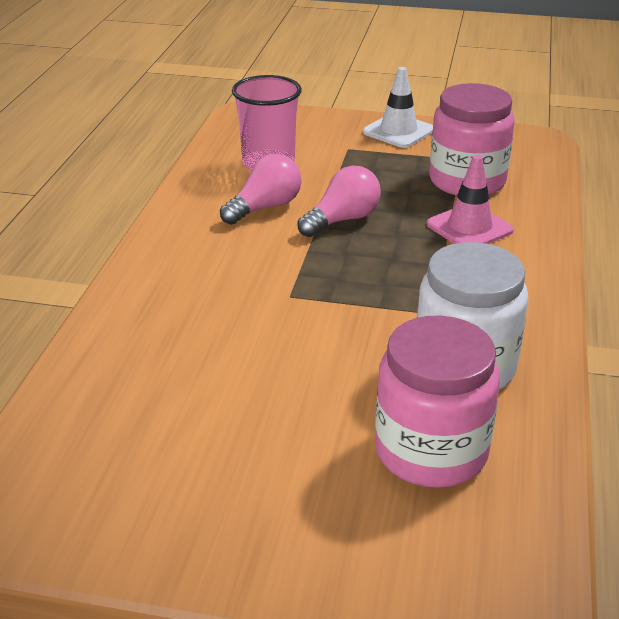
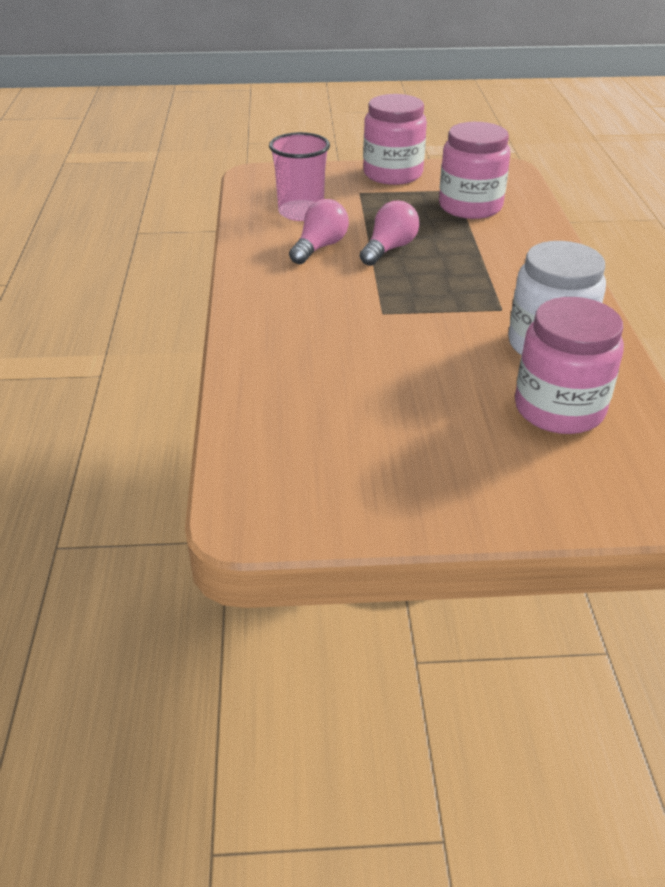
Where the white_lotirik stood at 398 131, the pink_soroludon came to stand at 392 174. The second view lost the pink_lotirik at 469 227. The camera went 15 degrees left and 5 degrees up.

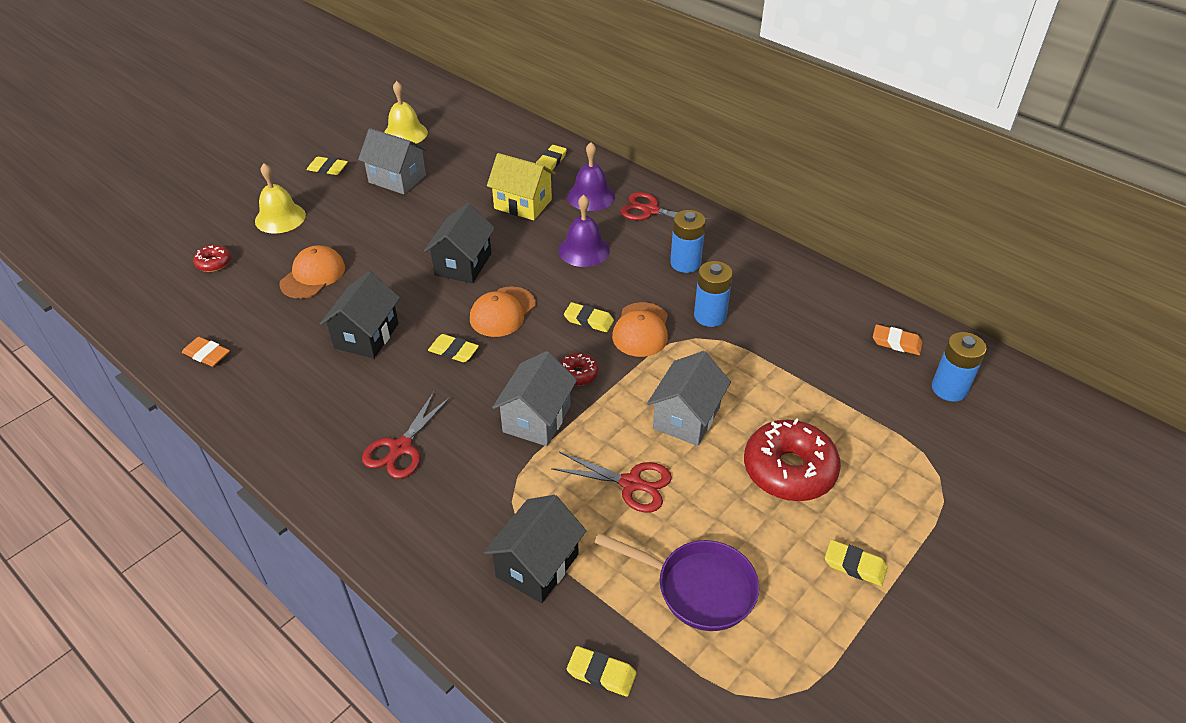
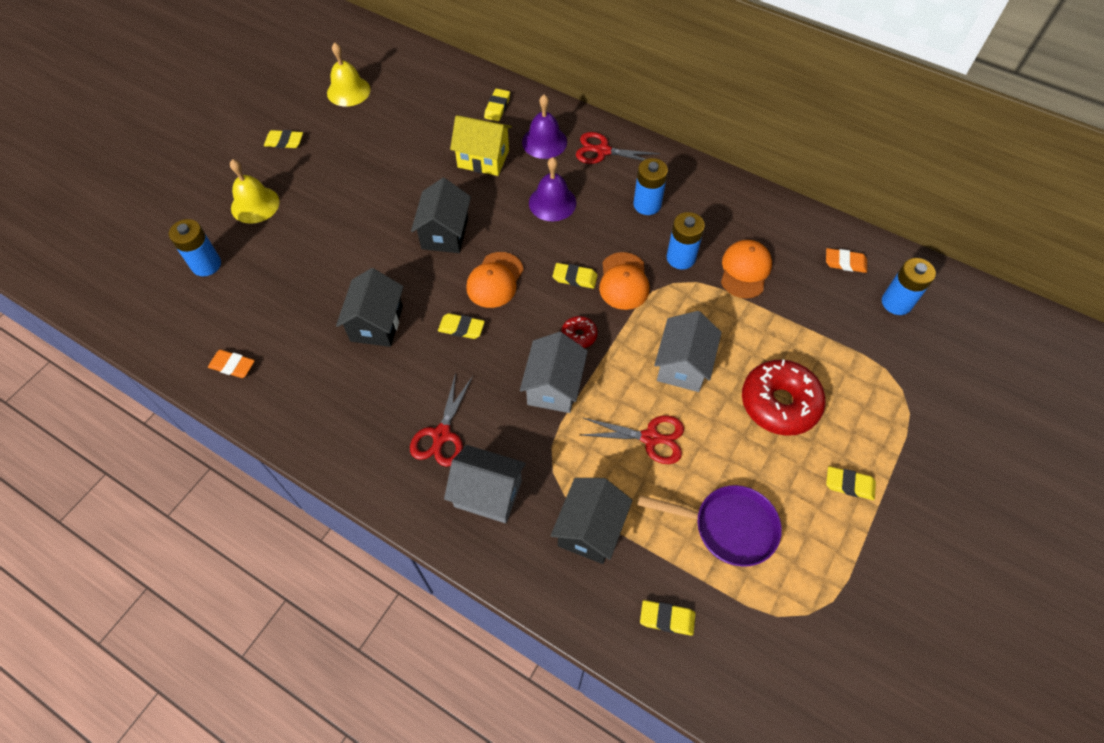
Where the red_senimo stood at 214 263, the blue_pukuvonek came to stand at 206 265. The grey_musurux ended up elsewhere, having gone from 397 179 to 488 494. The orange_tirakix ended up elsewhere, having gone from 313 275 to 745 270. The camera went 10 degrees left and 15 degrees up.

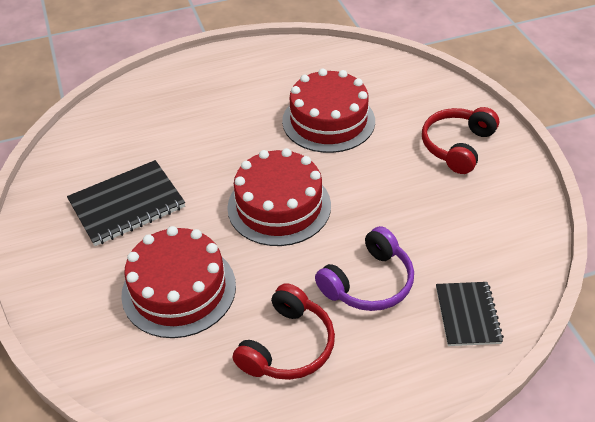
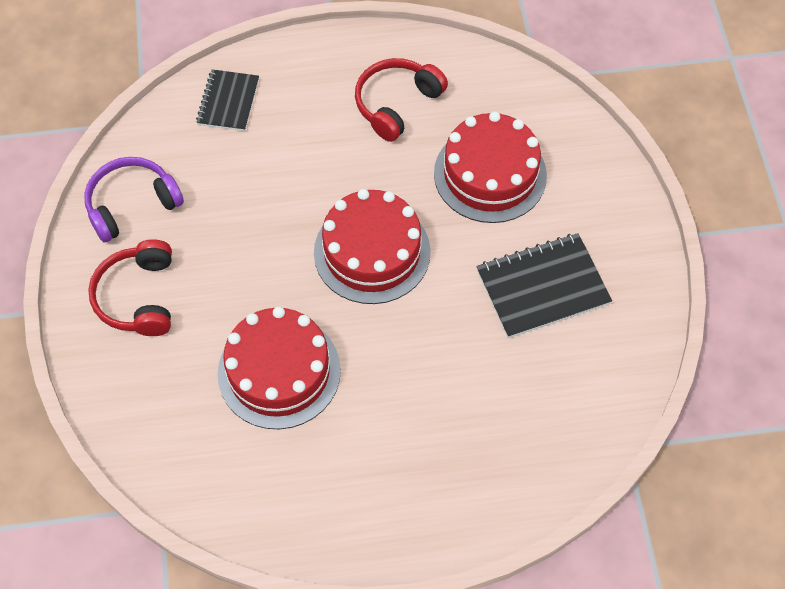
The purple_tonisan ended up elsewhere, having gone from 368 282 to 132 204. The red_tonisan at 457 146 ended up facing another way, 135 degrees clockwise from before. The camera went 170 degrees left and 15 degrees up.

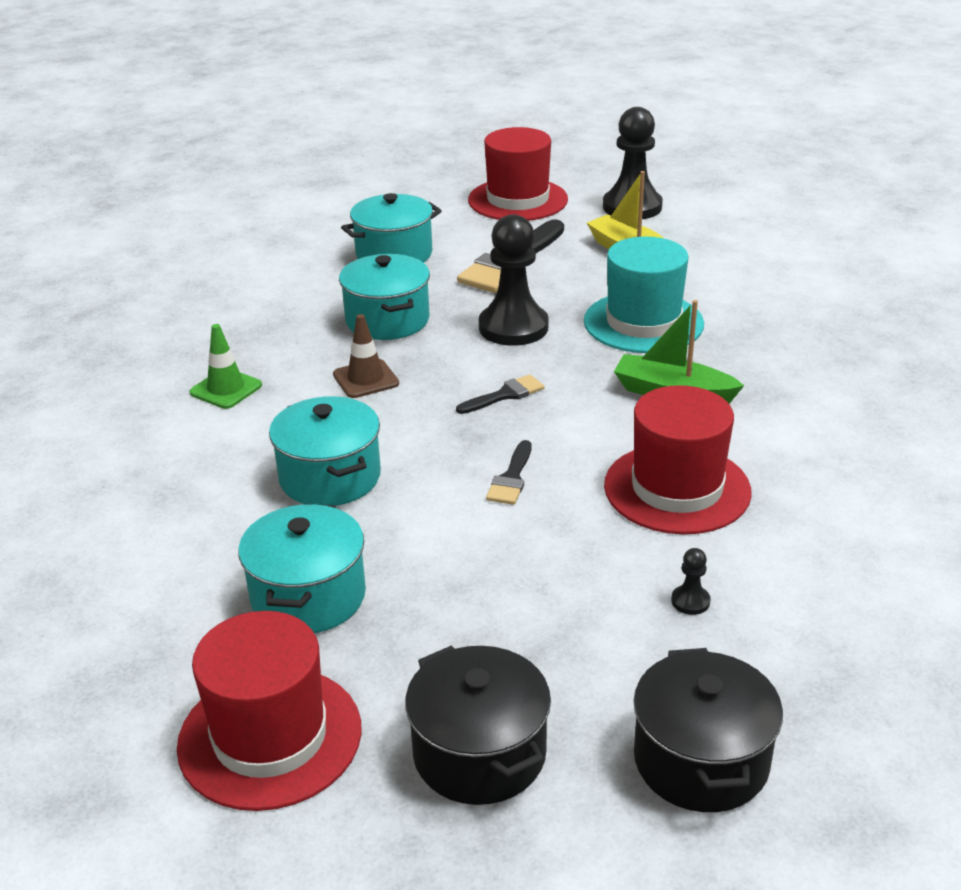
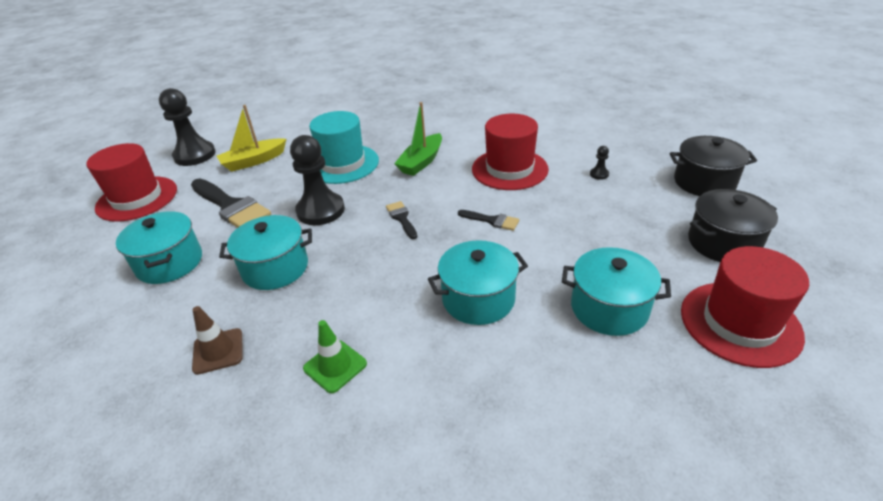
The brown_lotirik ended up elsewhere, having gone from 366 379 to 218 351. The camera went 80 degrees left and 5 degrees up.

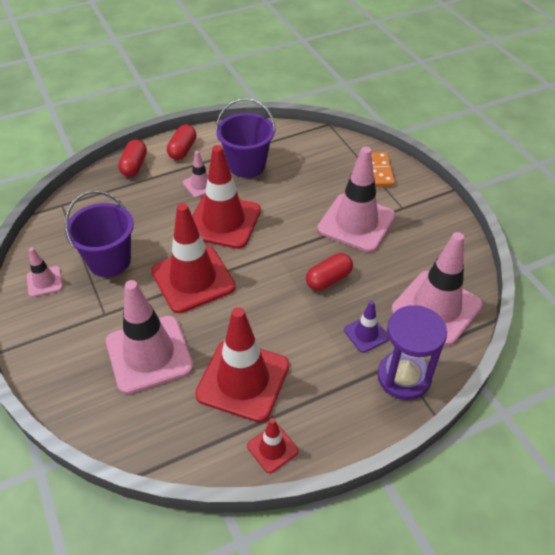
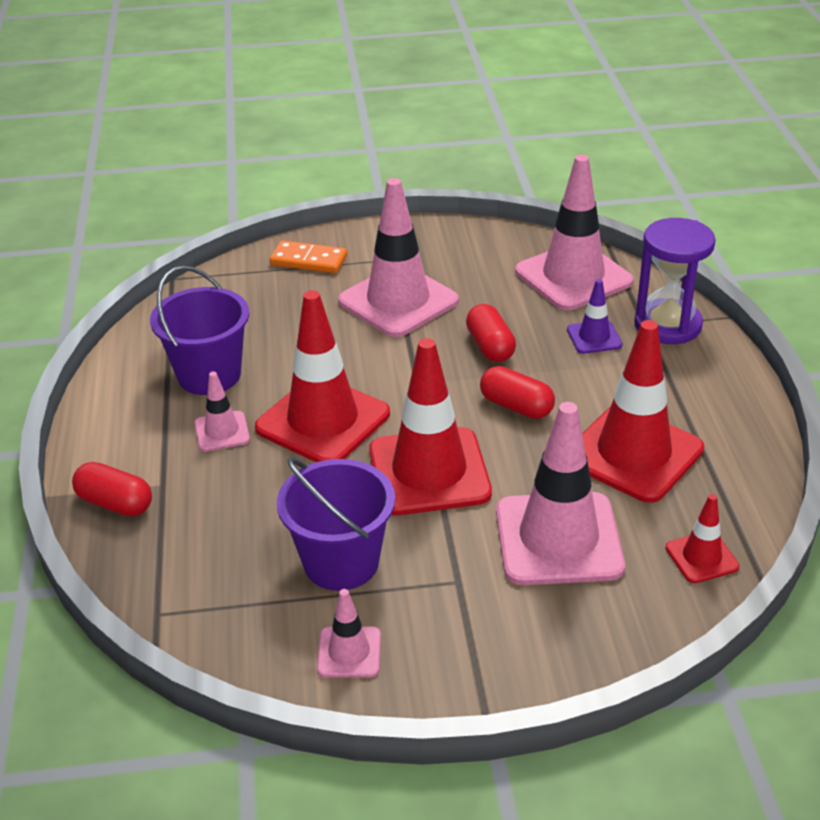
The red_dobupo ended up elsewhere, having gone from 182 150 to 516 406. The red_lotirik ended up elsewhere, having gone from 272 448 to 701 557. The camera went 70 degrees left and 10 degrees down.

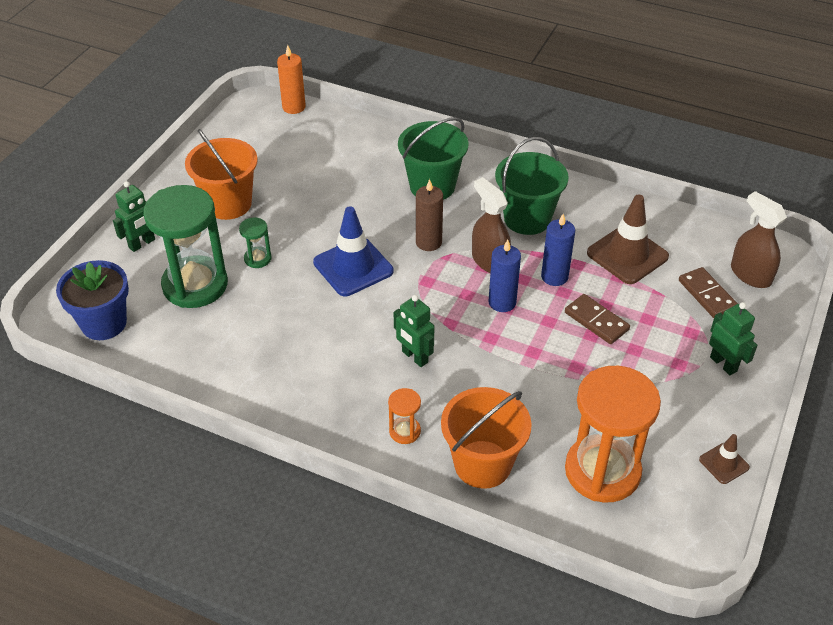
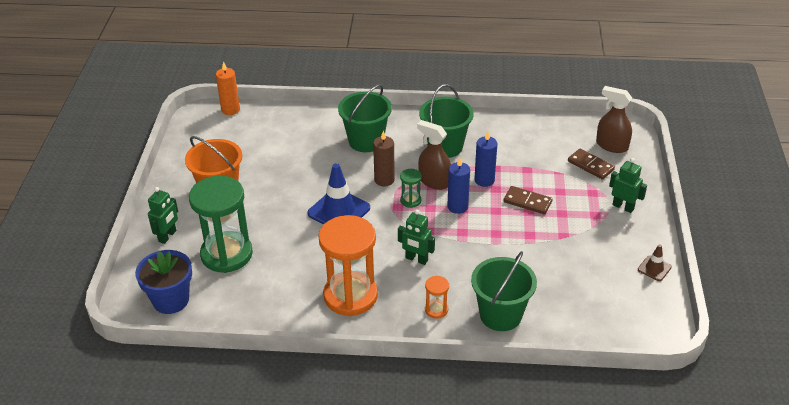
The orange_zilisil ended up elsewhere, having gone from 602 471 to 350 296. The green_zilisil ended up elsewhere, having gone from 257 258 to 410 200. What was the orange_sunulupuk at 482 464 turned into the green_sunulupuk at 500 315. The second view lost the brown_lotirik at 627 255. The camera went 20 degrees left and 5 degrees down.

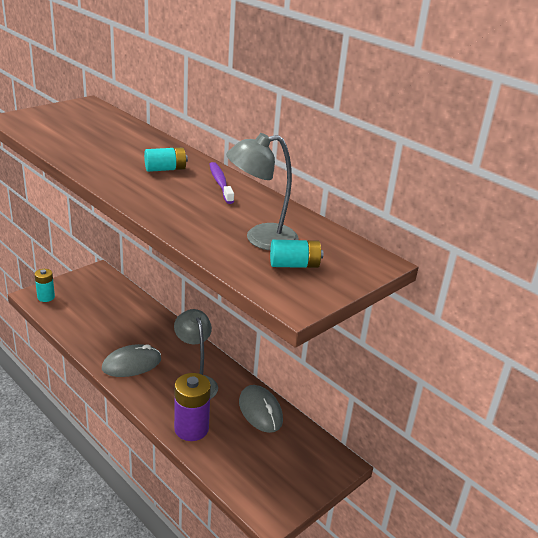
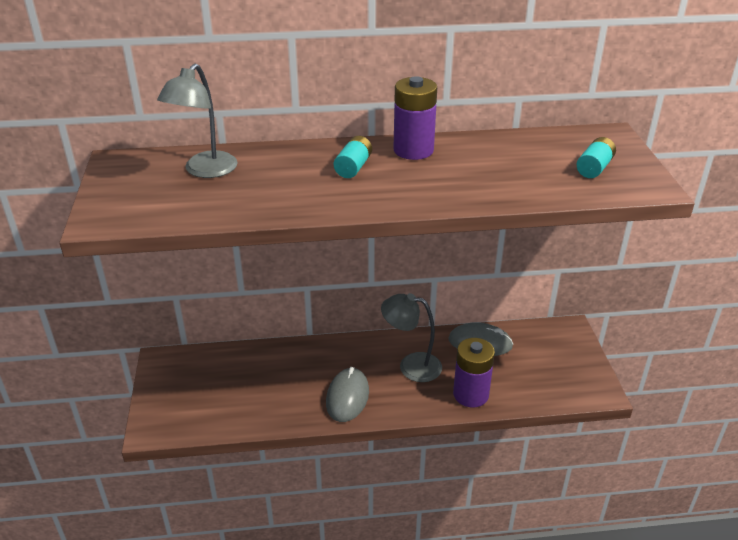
The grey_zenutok ended up elsewhere, having gone from 261 238 to 205 171. Where the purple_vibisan stood at 220 183, the purple_pukuvonek came to stand at 413 150. The second view lost the turquoise_pukuvonek at 46 297. The camera went 50 degrees left and 5 degrees up.

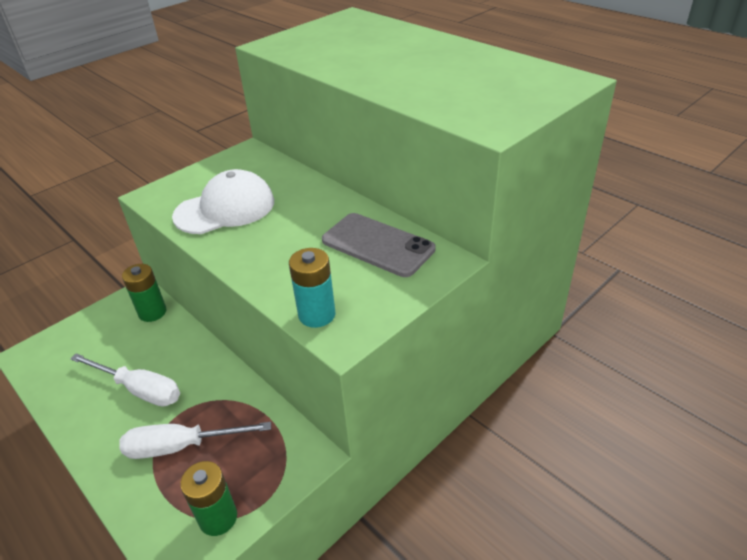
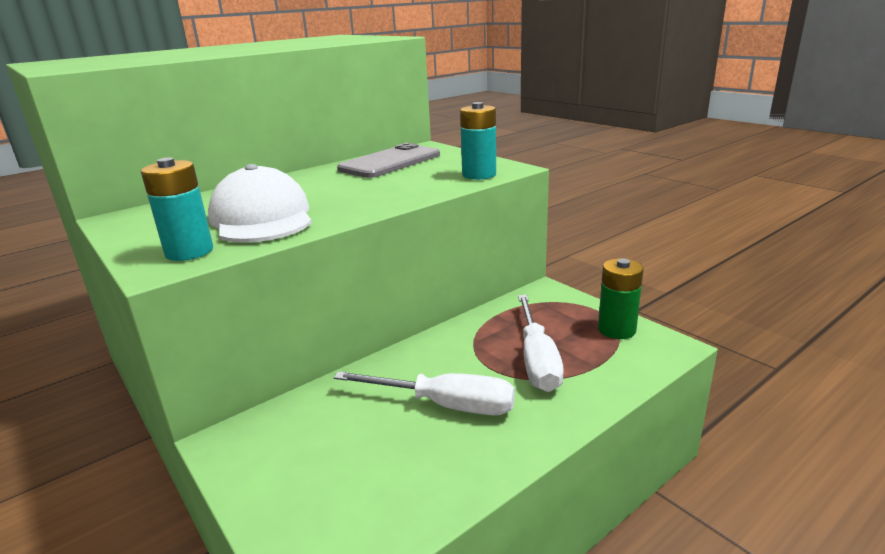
The second view gained the turquoise_pukuvonek at 189 252. The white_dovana at 139 389 ended up facing another way, 75 degrees clockwise from before. The second view lost the green_pukuvonek at 152 312. The camera went 85 degrees left and 15 degrees down.

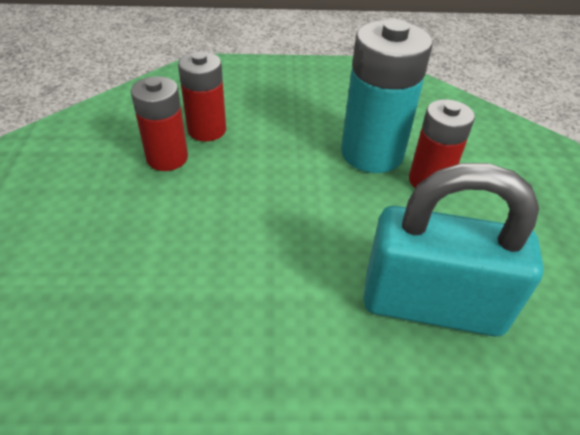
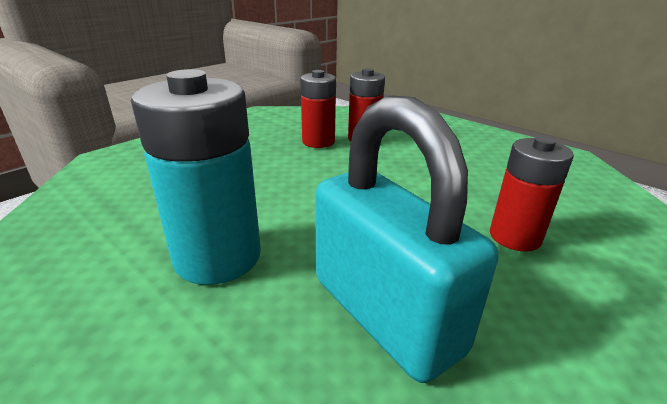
The turquoise_pukuvonek ended up elsewhere, having gone from 372 153 to 218 256. The camera went 45 degrees right and 15 degrees down.

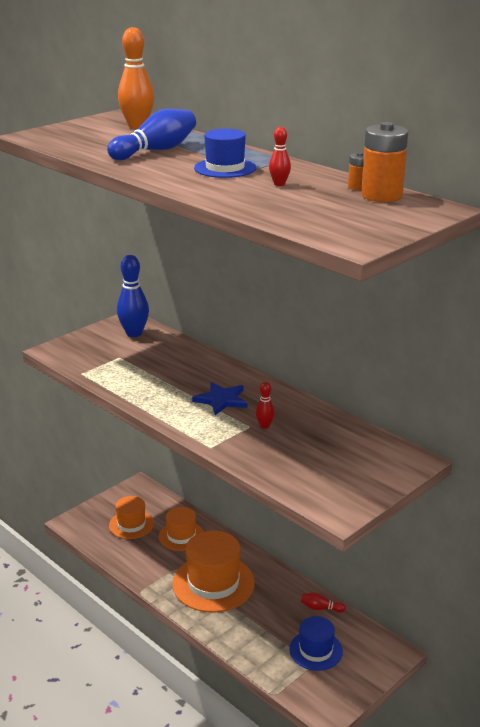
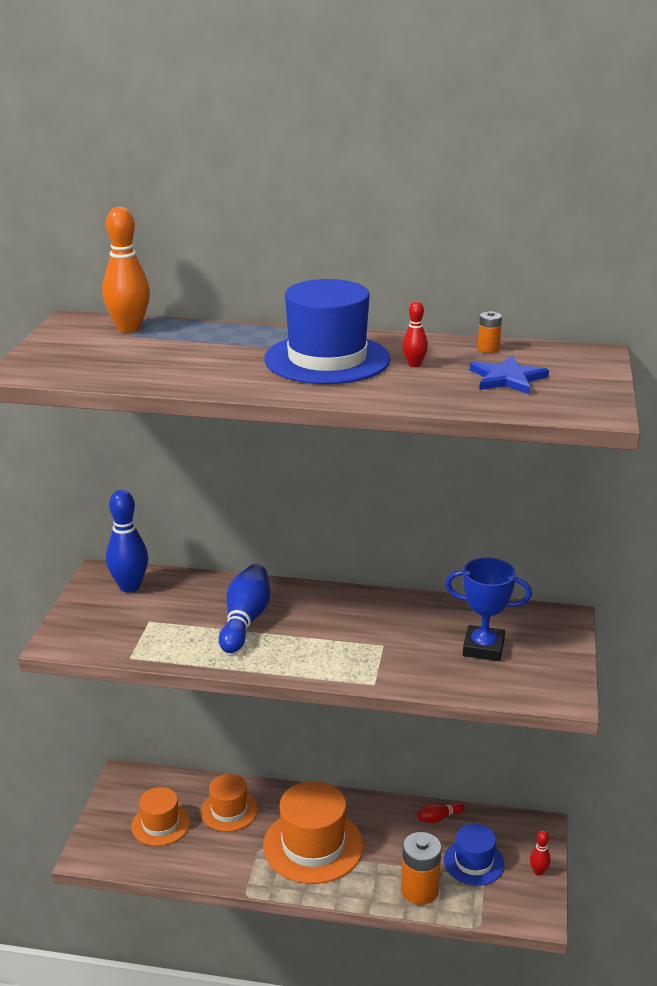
The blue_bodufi ended up elsewhere, having gone from 156 151 to 245 621. The size of the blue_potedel at 225 168 changed by a factor of 1.69. The orange_pukuvonek ended up elsewhere, having gone from 381 196 to 419 890. The second view gained the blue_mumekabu at 483 648. The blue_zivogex ended up elsewhere, having gone from 221 400 to 507 378. The red_bodufi ended up elsewhere, having gone from 264 426 to 538 871. The camera went 35 degrees left and 0 degrees up.

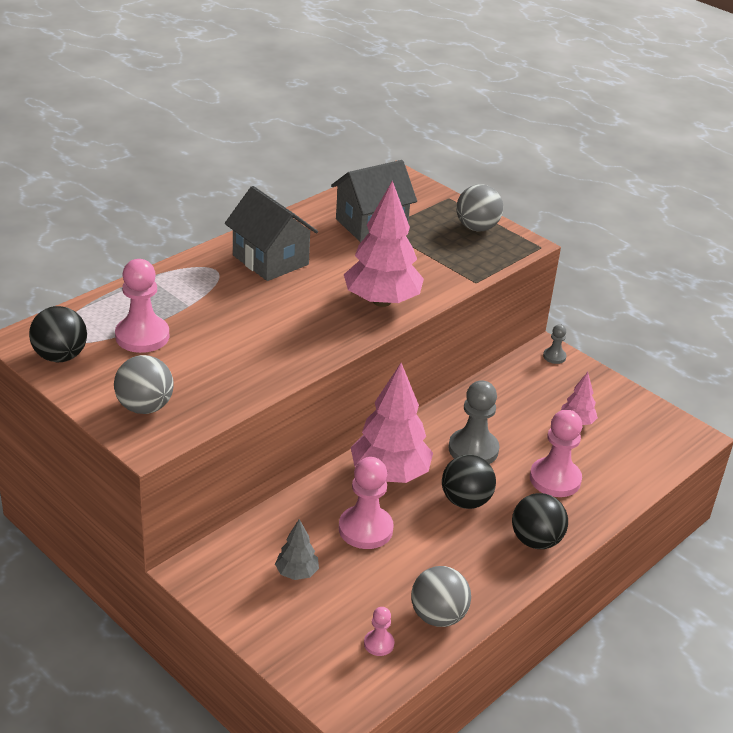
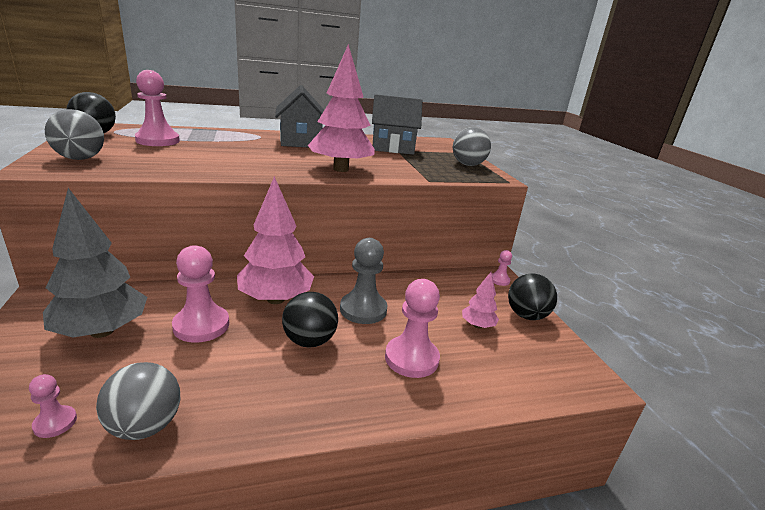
The size of the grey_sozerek at 297 573 changed by a factor of 2.05. What was the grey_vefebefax at 554 356 turned into the pink_vefebefax at 499 280. The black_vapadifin ended up elsewhere, having gone from 536 540 to 526 315. The camera went 30 degrees right and 10 degrees down.

